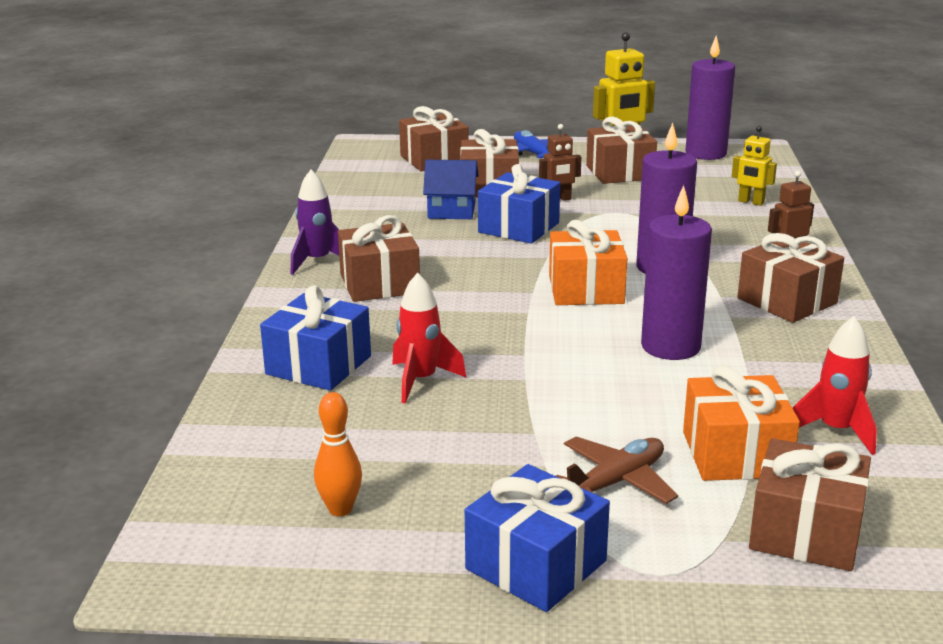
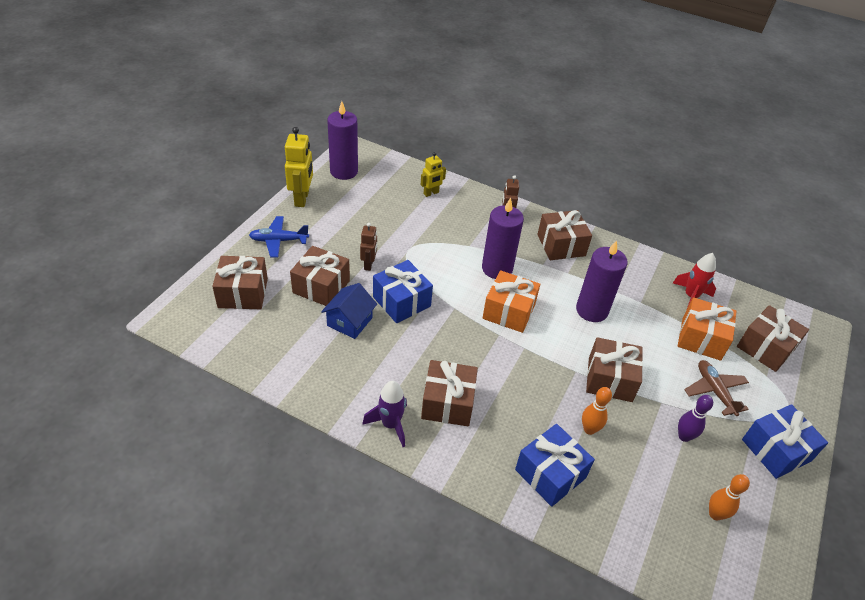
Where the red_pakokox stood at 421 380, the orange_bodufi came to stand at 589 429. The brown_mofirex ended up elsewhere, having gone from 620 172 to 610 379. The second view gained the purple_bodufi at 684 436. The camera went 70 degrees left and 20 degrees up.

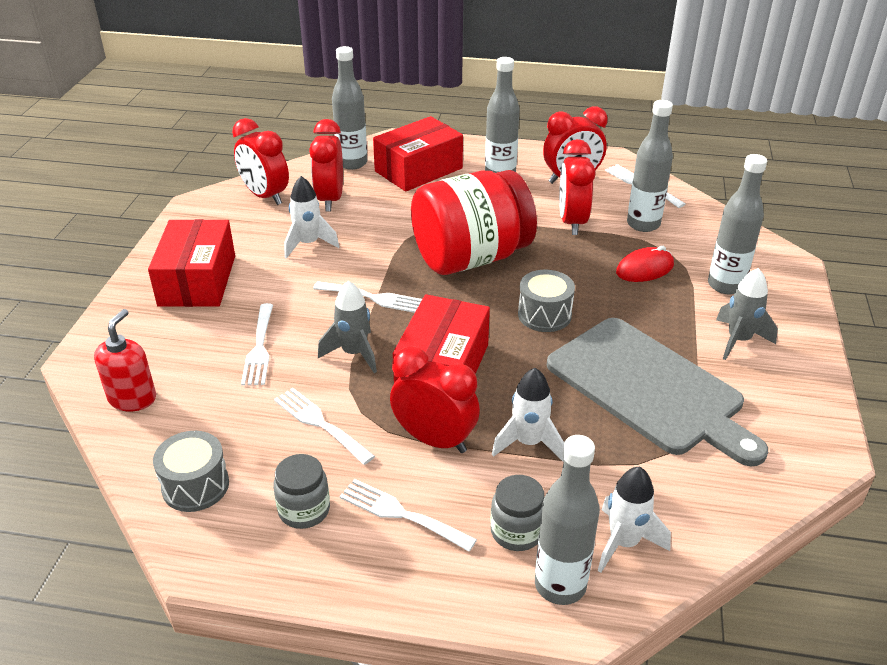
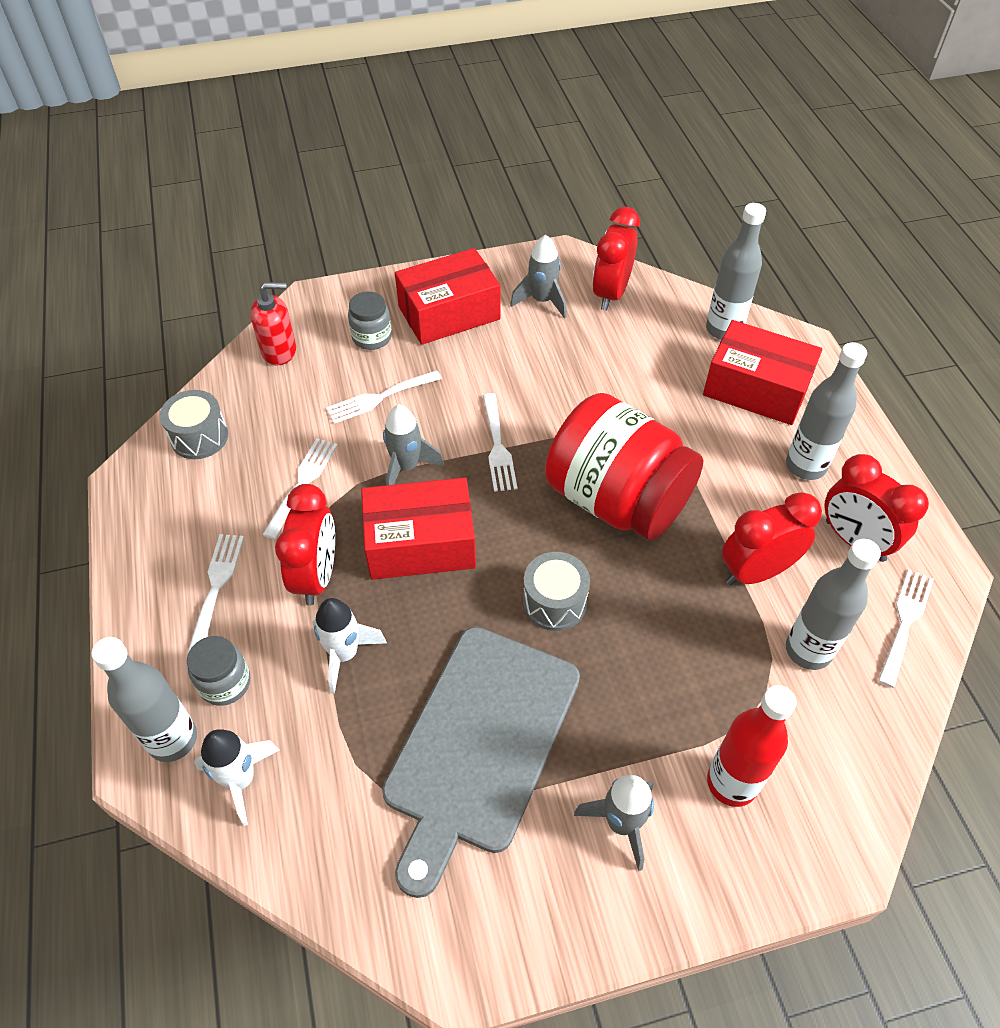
The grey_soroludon ended up elsewhere, having gone from 304 510 to 372 337. The second view gained the grey_pakokox at 542 301. What was the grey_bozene at 725 285 turned into the red_bozene at 732 782. The second view lost the white_pakokox at 308 244. The second view lost the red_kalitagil at 330 199. The second view lost the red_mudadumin at 644 269. The camera went 65 degrees right and 15 degrees up.

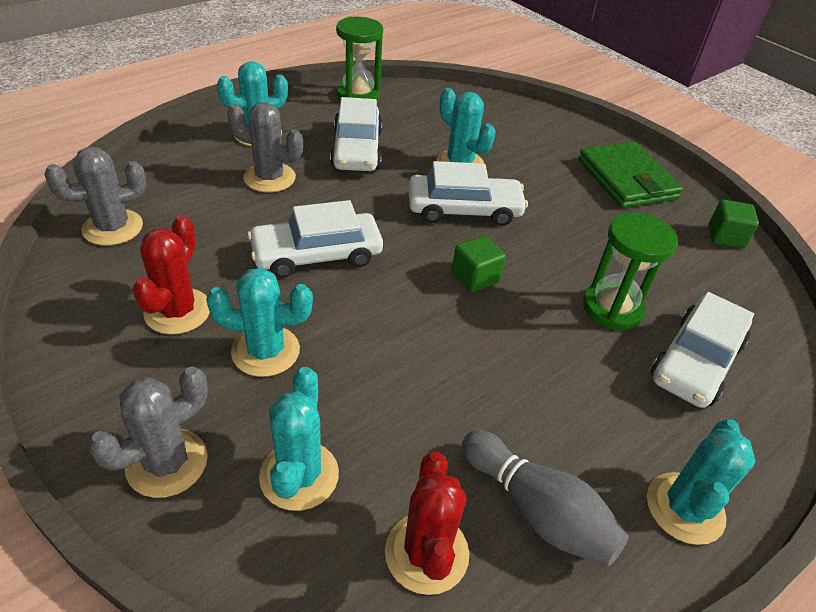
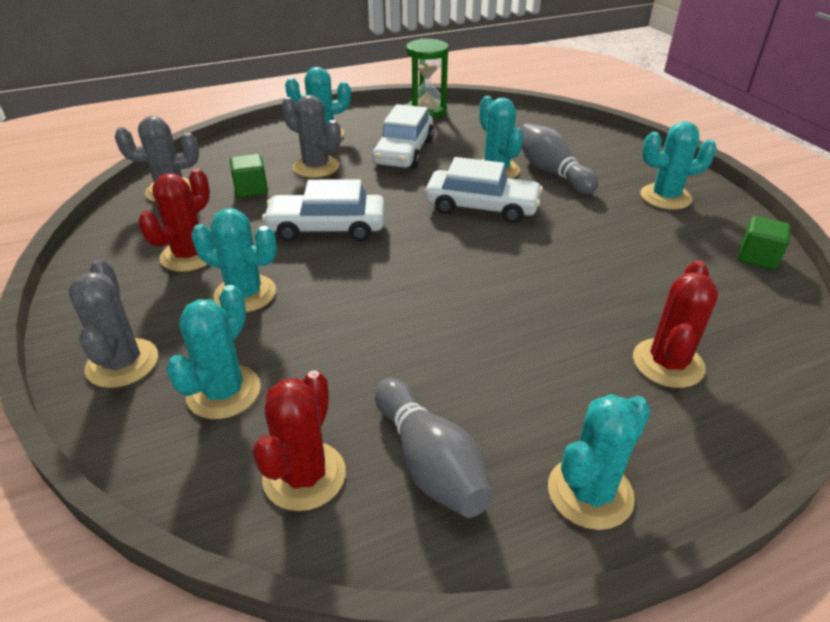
The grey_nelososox at 167 463 ended up facing another way, 75 degrees counterclockwise from before. The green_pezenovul ended up elsewhere, having gone from 475 277 to 251 189. The second view gained the grey_bodufi at 551 172. Where the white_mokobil stood at 696 361, the red_nelososox came to stand at 667 363. Where the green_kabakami stood at 626 179, the turquoise_nelososox came to stand at 665 197. The second view lost the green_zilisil at 612 308. The camera went 20 degrees right and 5 degrees down.

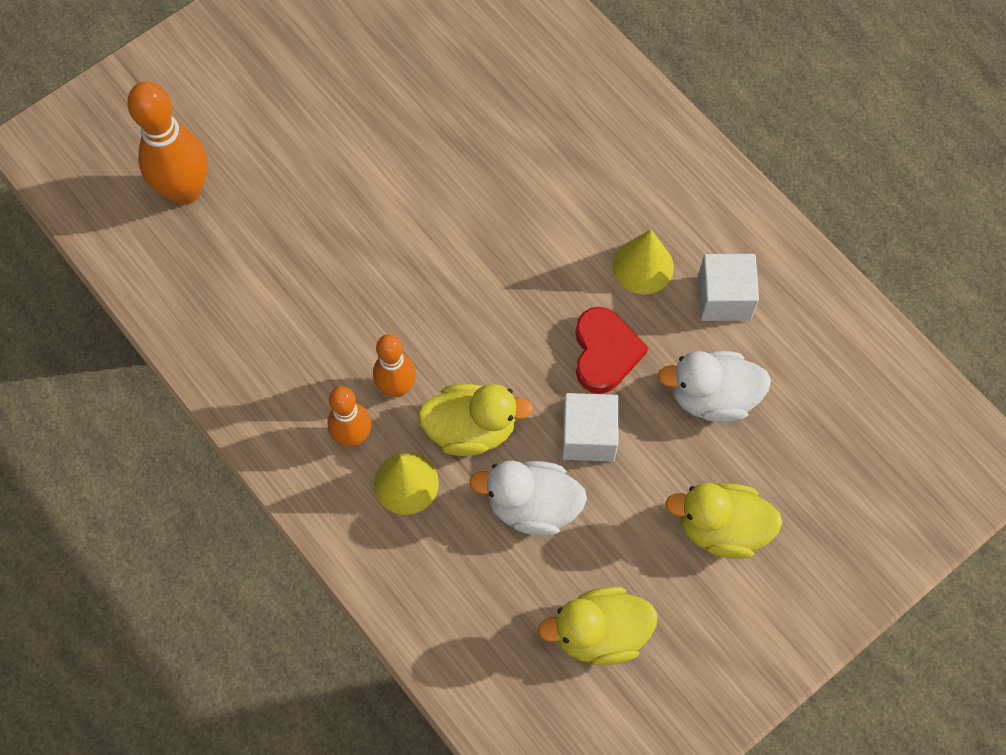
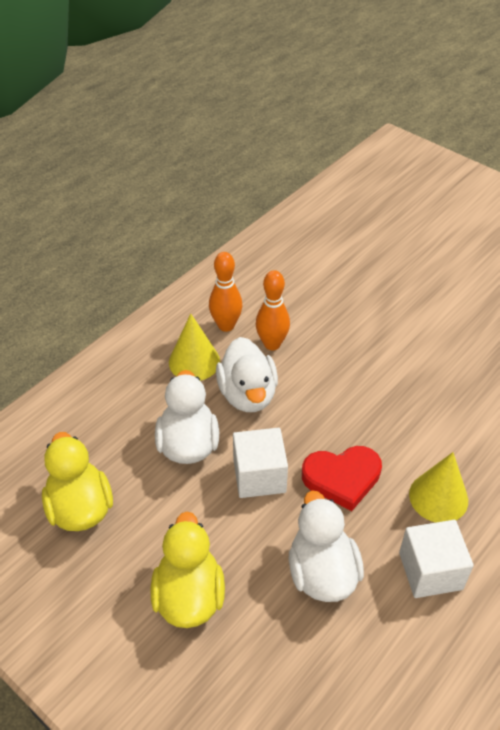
What was the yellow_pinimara at 471 429 turned into the white_pinimara at 247 394. The second view lost the orange_bodufi at 185 190. The camera went 80 degrees right and 20 degrees down.

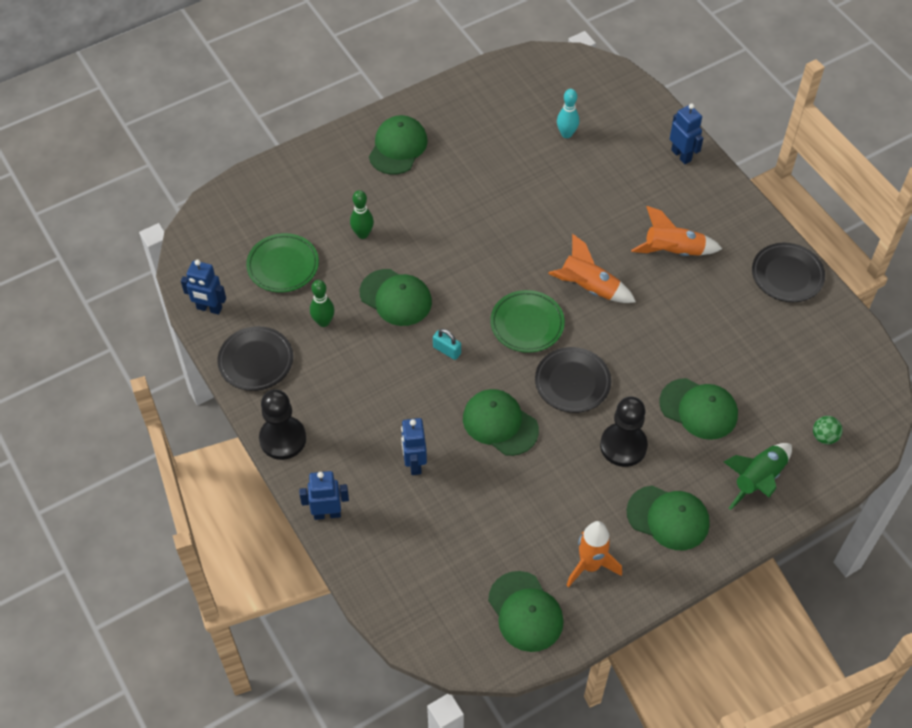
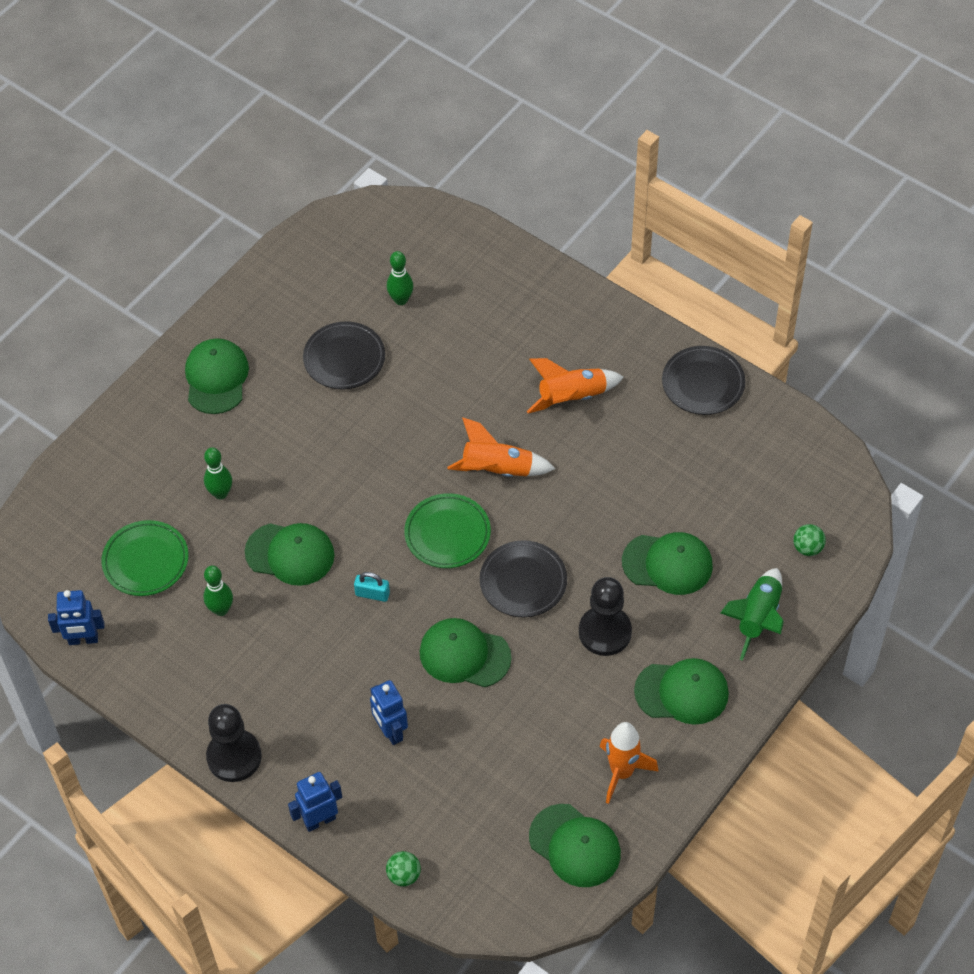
The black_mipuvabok ended up elsewhere, having gone from 256 361 to 344 359. The second view gained the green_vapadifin at 404 875. What was the turquoise_bodufi at 566 134 turned into the green_bodufi at 401 300. The second view lost the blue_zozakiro at 681 155. The camera went 20 degrees left and 0 degrees up.

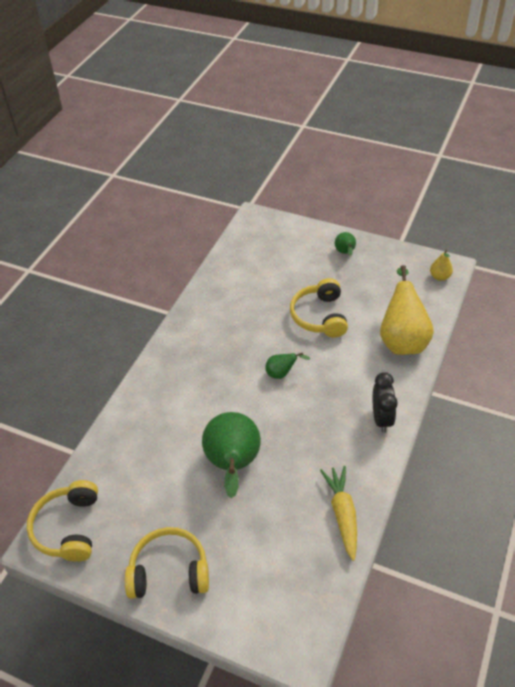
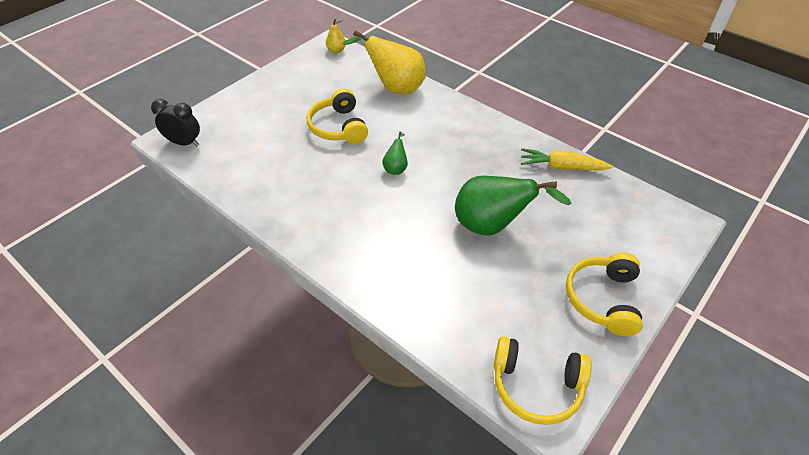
The black_kalitagil ended up elsewhere, having gone from 381 419 to 184 143. The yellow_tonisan at 319 316 ended up facing another way, 60 degrees clockwise from before. The second view lost the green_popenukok at 345 253. The camera went 75 degrees left and 0 degrees up.

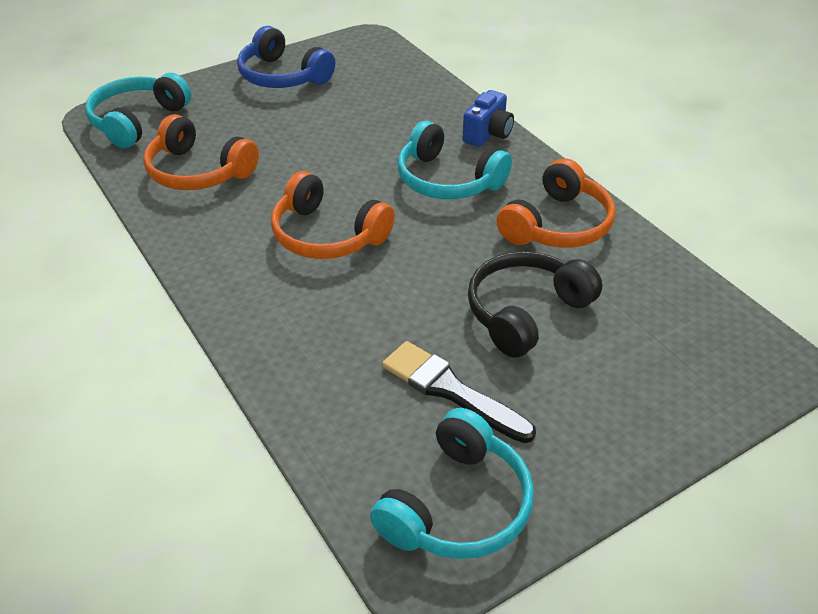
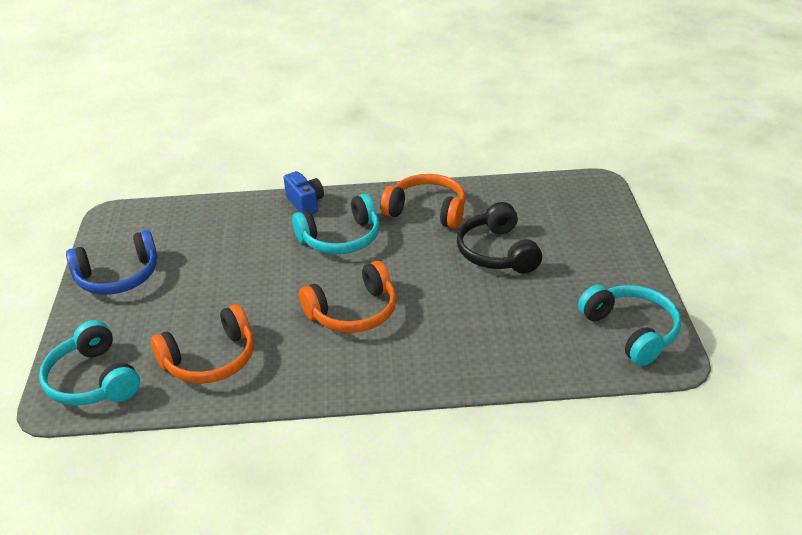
The orange_tonisan at 557 225 ended up facing another way, 45 degrees counterclockwise from before. The second view lost the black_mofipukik at 451 390. The camera went 60 degrees left and 5 degrees down.

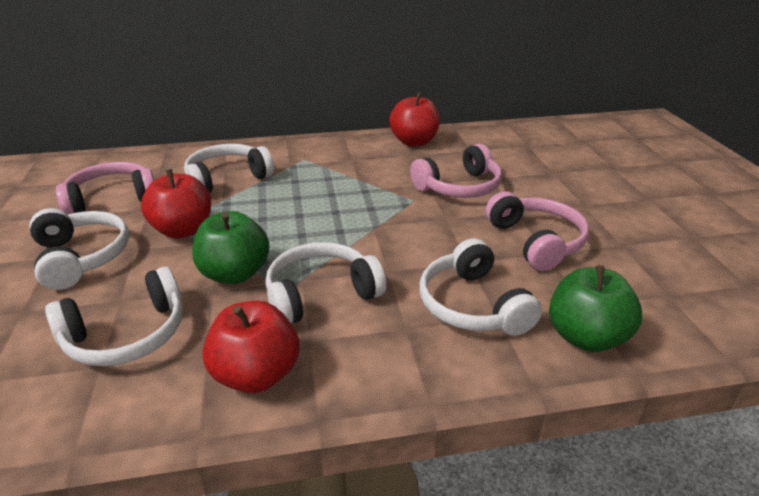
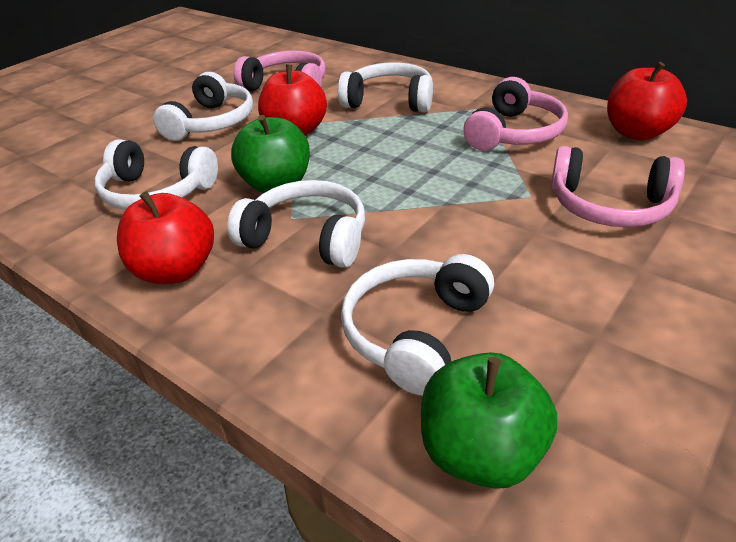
The pink_tonisan ended up elsewhere, having gone from 536 241 to 514 133. The camera went 50 degrees right and 5 degrees up.

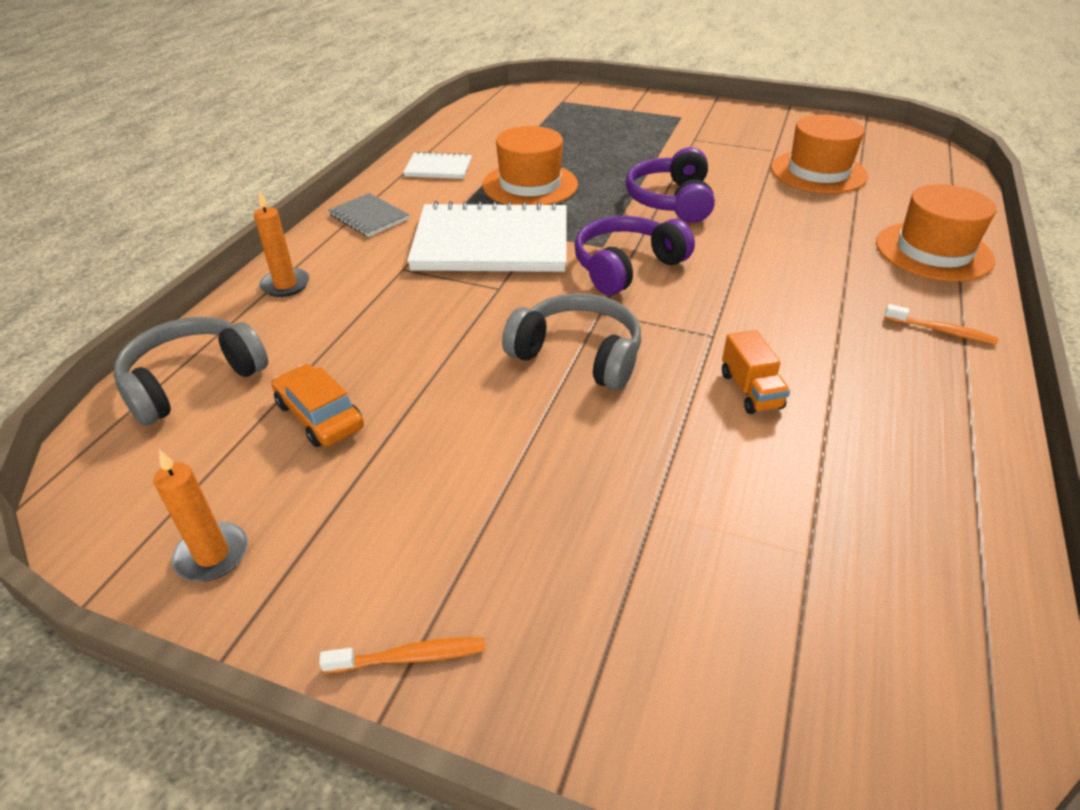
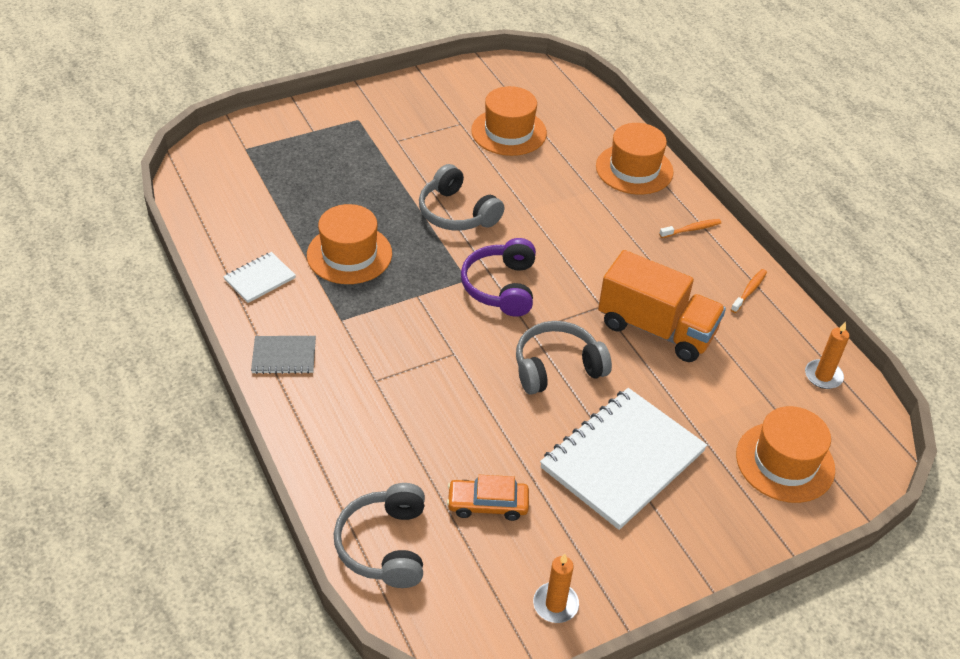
What was the purple_tonisan at 671 201 turned into the grey_tonisan at 457 213. The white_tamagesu ended up elsewhere, having gone from 491 243 to 622 460. The size of the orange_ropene at 750 390 changed by a factor of 2.22. The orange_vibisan ended up elsewhere, having gone from 410 657 to 749 291. The second view gained the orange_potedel at 785 462. The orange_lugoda ended up elsewhere, having gone from 285 285 to 823 376. The camera went 50 degrees left and 5 degrees up.

